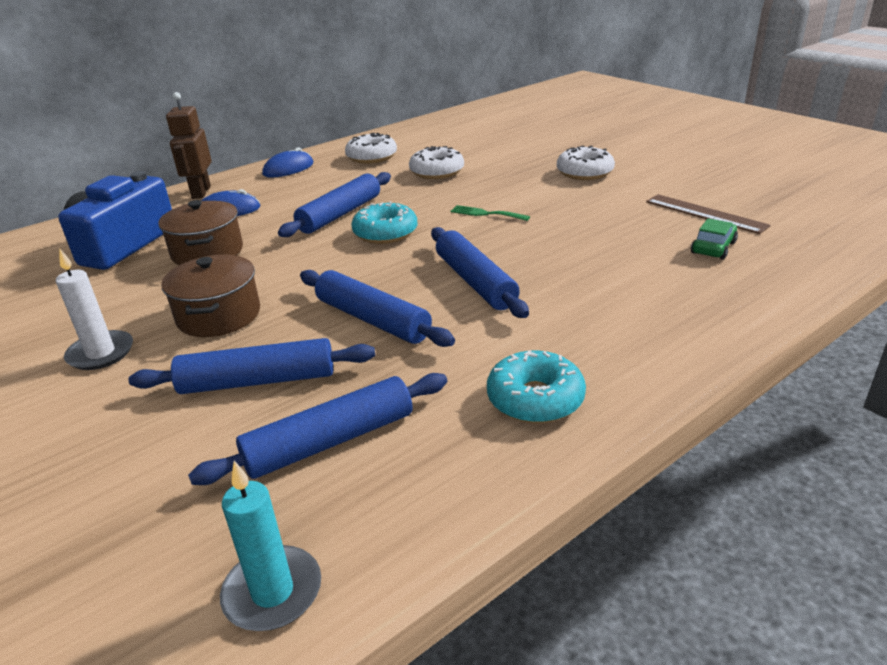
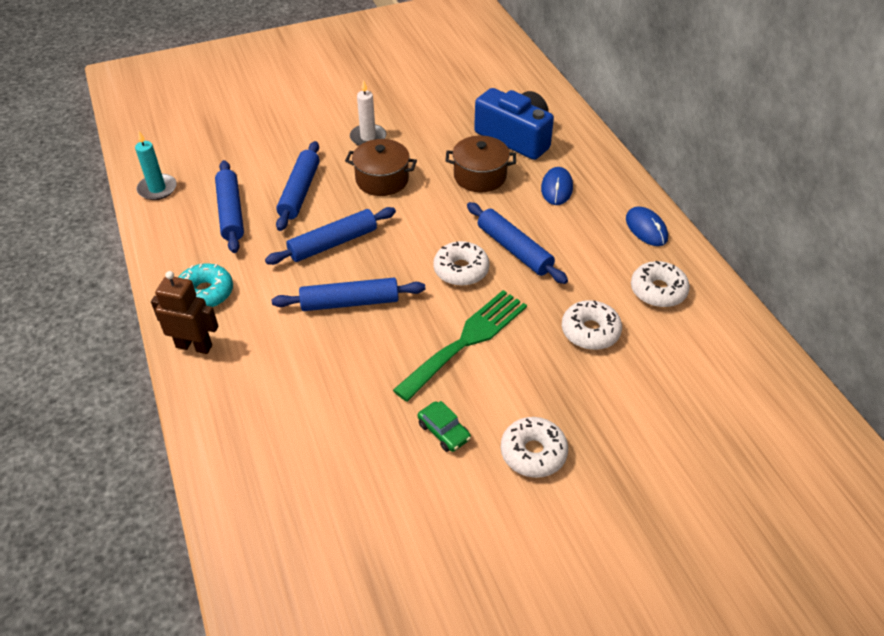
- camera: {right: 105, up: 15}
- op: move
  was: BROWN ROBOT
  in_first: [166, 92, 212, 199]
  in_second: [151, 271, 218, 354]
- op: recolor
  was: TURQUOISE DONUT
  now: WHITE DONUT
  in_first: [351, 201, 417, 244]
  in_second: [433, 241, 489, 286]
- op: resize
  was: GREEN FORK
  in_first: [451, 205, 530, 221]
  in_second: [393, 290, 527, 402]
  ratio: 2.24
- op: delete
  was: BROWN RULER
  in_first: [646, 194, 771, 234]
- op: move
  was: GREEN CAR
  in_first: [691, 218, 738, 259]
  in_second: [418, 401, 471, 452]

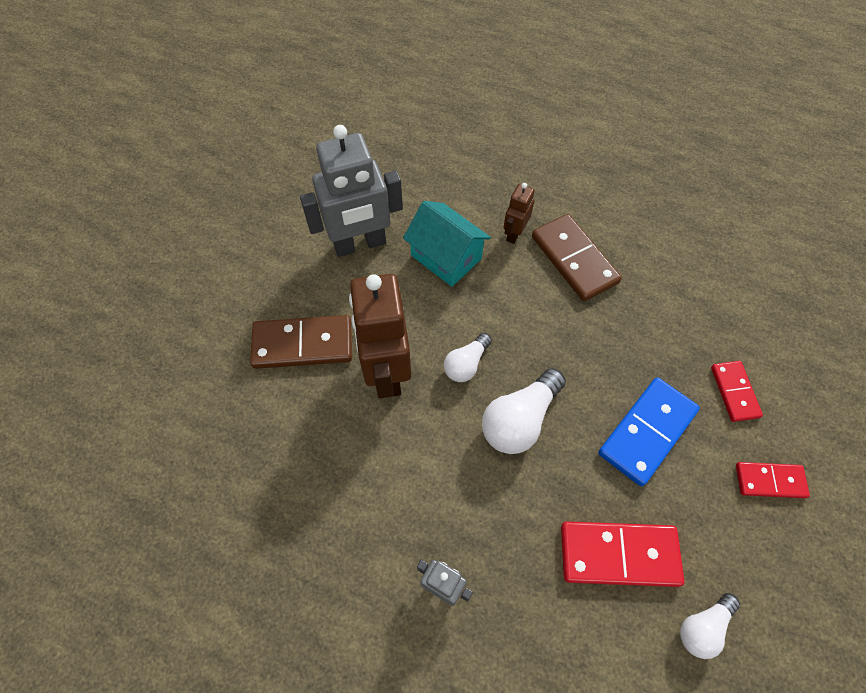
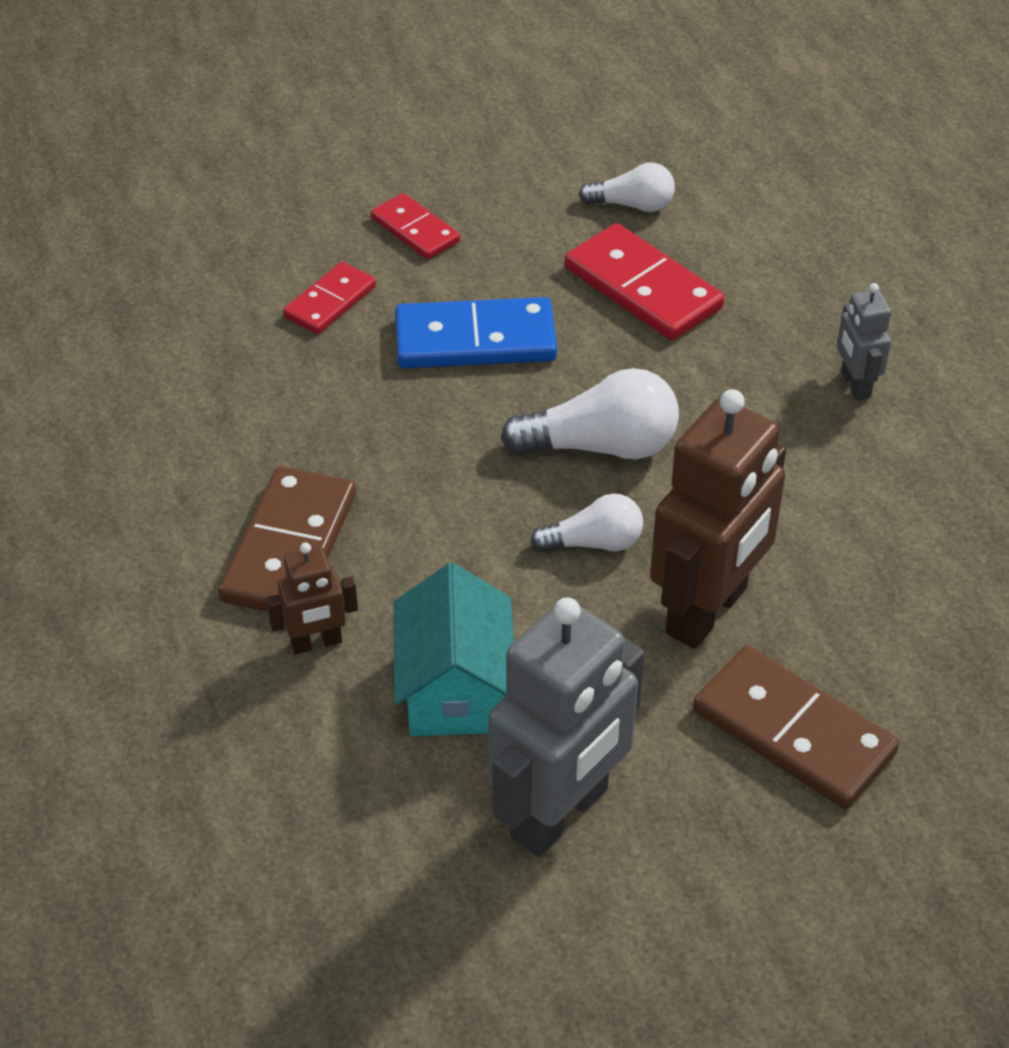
- camera: {right: -135, up: -15}
- op: rotate
  was: GREY ROBOT
  in_first: [300, 125, 403, 257]
  in_second: [488, 598, 645, 857]
  clockwise: 105

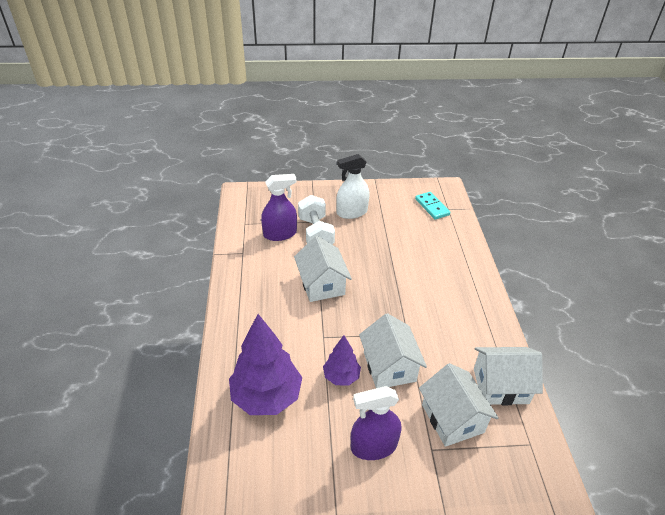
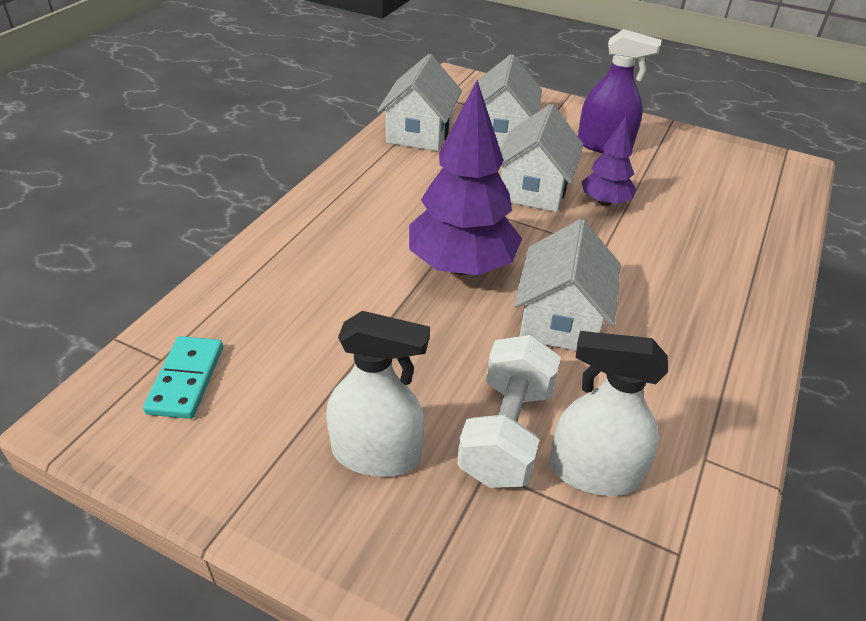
- camera: {right: -150, up: 0}
- op: move
  was: PURPLE TREE
  in_first: [229, 314, 302, 415]
  in_second: [409, 80, 522, 275]
- op: recolor
  was: PURPLE SPRAY BOTTLE
  now: WHITE SPRAY BOTTLE
  in_first: [261, 174, 297, 241]
  in_second: [550, 331, 668, 496]
- op: rotate
  was: WHITE HOUSE
  in_first: [474, 347, 543, 405]
  in_second: [377, 54, 462, 151]
  clockwise: 75

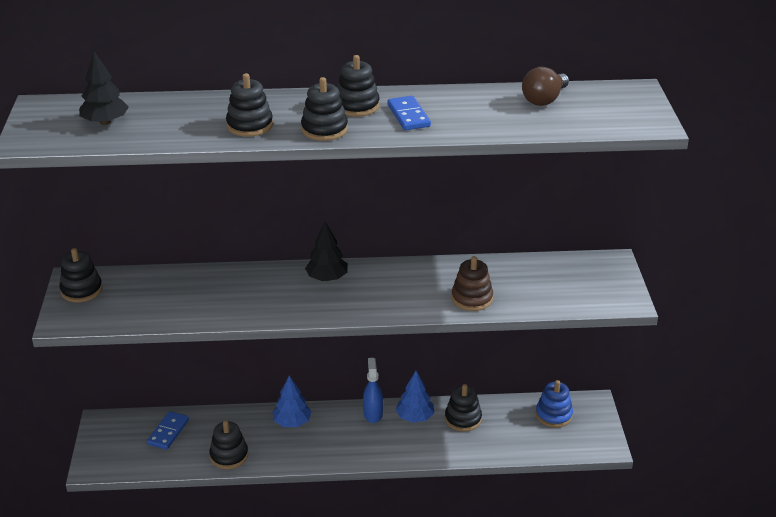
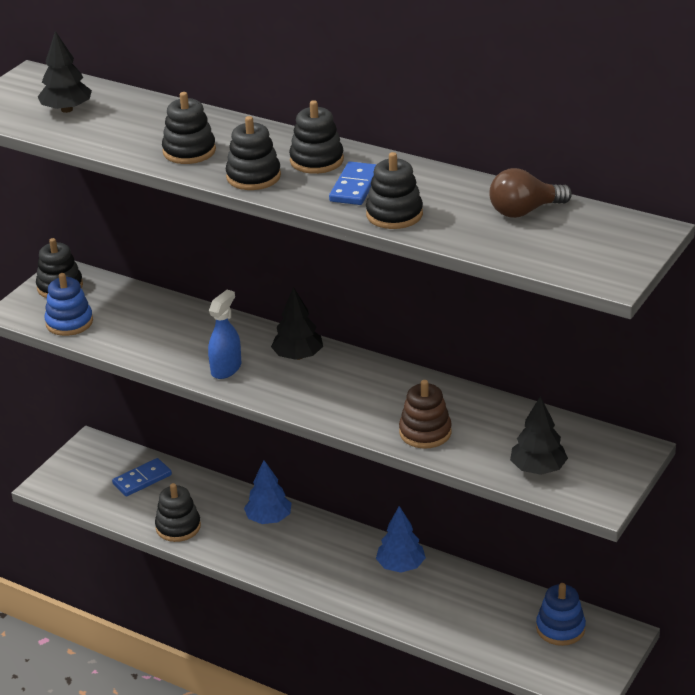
- camera: {right: 35, up: 0}
- op: move
  was: BLUE SPRAY BOTTLE
  in_first: [363, 358, 383, 423]
  in_second: [208, 290, 241, 379]
- op: move
  was: BLACK STACKING TOY
  in_first: [445, 384, 482, 432]
  in_second: [366, 152, 423, 229]
- op: insert
  now: BLUE STACKING TOY
  in_second: [45, 273, 93, 336]
- op: insert
  now: BLACK TREE
  in_second: [510, 396, 568, 475]

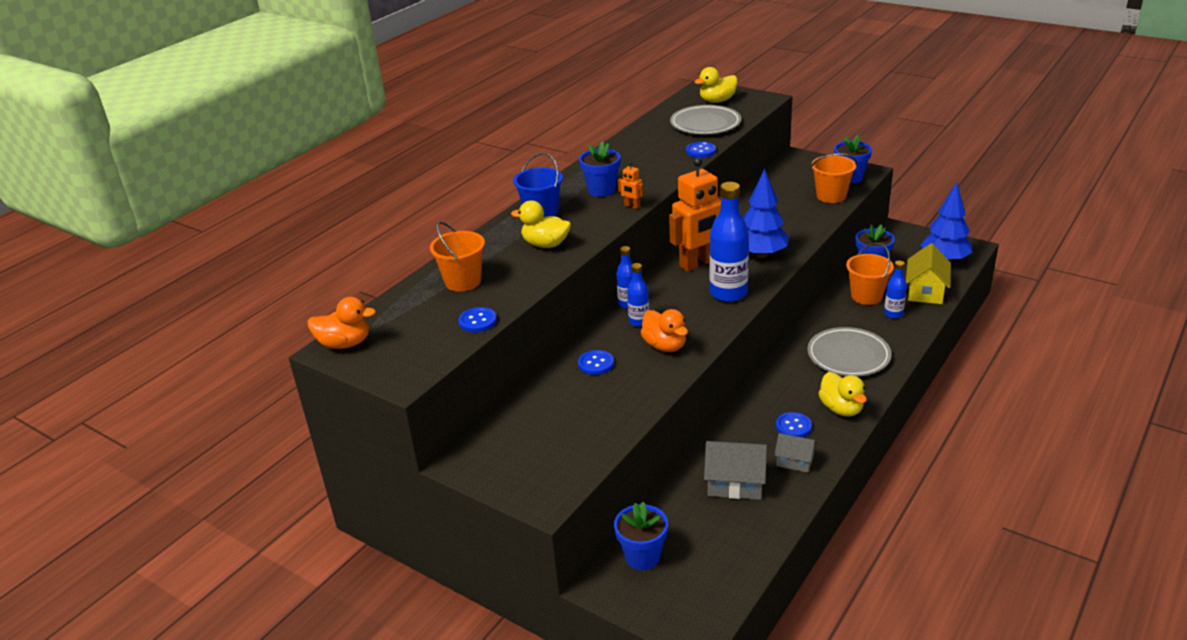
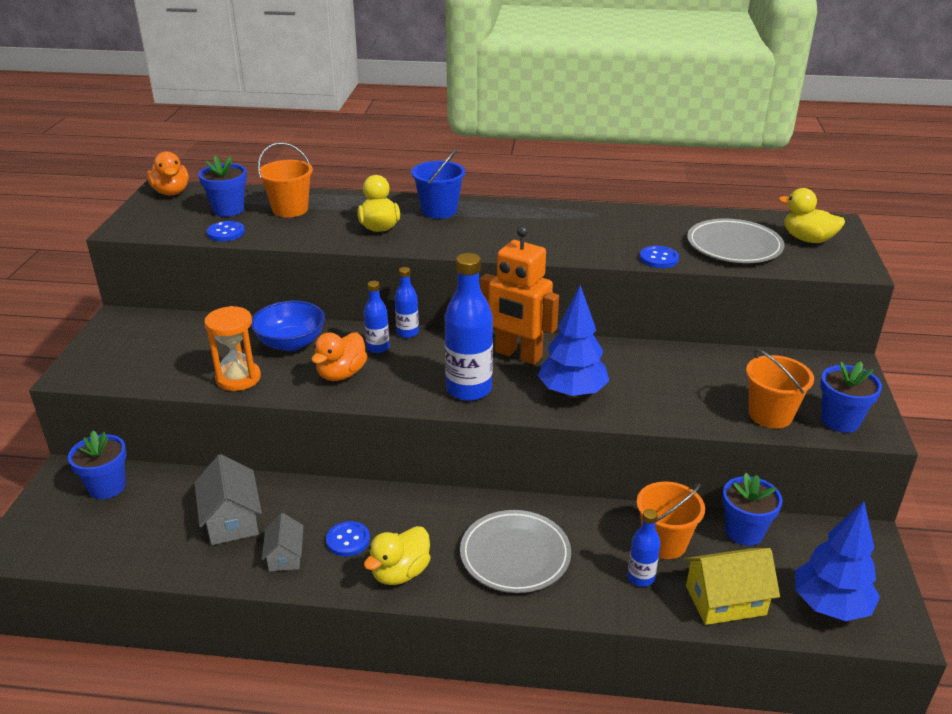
- camera: {right: 60, up: 0}
- op: replace
  was: BLUE BUTTON
  now: BLUE BOWL
  in_first: [578, 350, 614, 375]
  in_second: [251, 301, 325, 351]
- op: move
  was: BLUE FLOWER POT
  in_first: [579, 141, 621, 197]
  in_second: [198, 156, 247, 217]
- op: delete
  was: ORANGE ROBOT
  in_first: [618, 161, 644, 209]
- op: insert
  now: ORANGE HOURGLASS
  in_second: [204, 306, 261, 391]

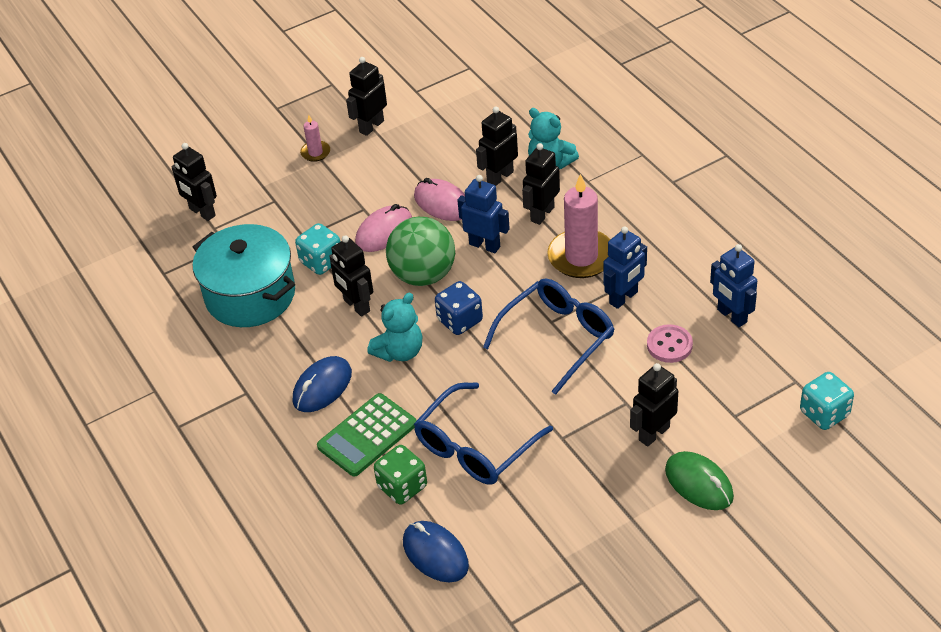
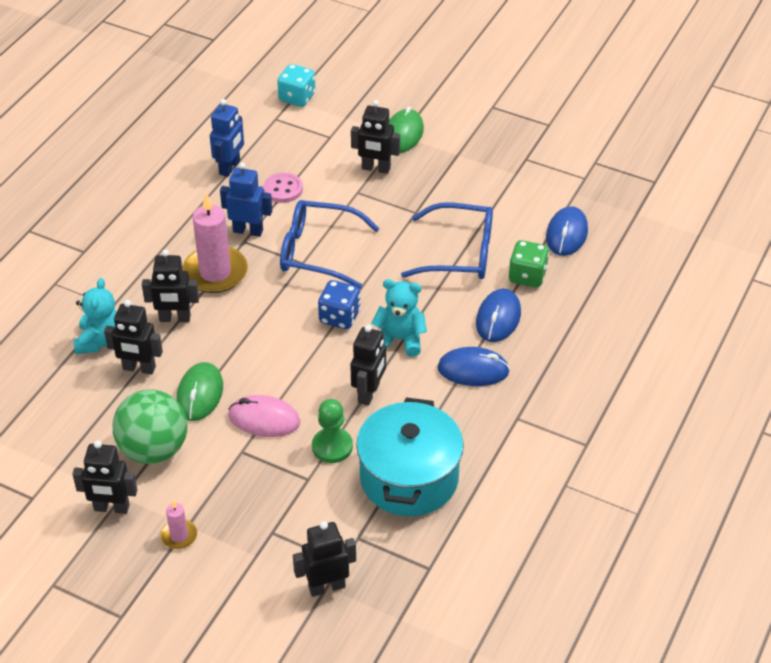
- camera: {right: -125, up: 0}
- op: rotate
  was: BLACK ROBOT
  in_first: [171, 143, 217, 221]
  in_second: [293, 521, 356, 597]
  clockwise: -120
- op: replace
  was: TURQUOISE DICE
  now: GREEN PAWN
  in_first: [295, 223, 340, 275]
  in_second: [312, 399, 353, 463]
- op: replace
  was: GREEN CALCULATOR
  now: BLUE MOUSE
  in_first: [317, 393, 417, 477]
  in_second: [476, 289, 521, 342]
- op: move
  was: GREEN BALL
  in_first: [386, 217, 455, 286]
  in_second: [113, 389, 187, 464]
- op: recolor
  was: PINK MOUSE
  now: GREEN MOUSE
  in_first: [414, 178, 465, 221]
  in_second: [176, 362, 223, 421]
- op: delete
  was: BLUE ROBOT
  in_first: [457, 175, 510, 253]

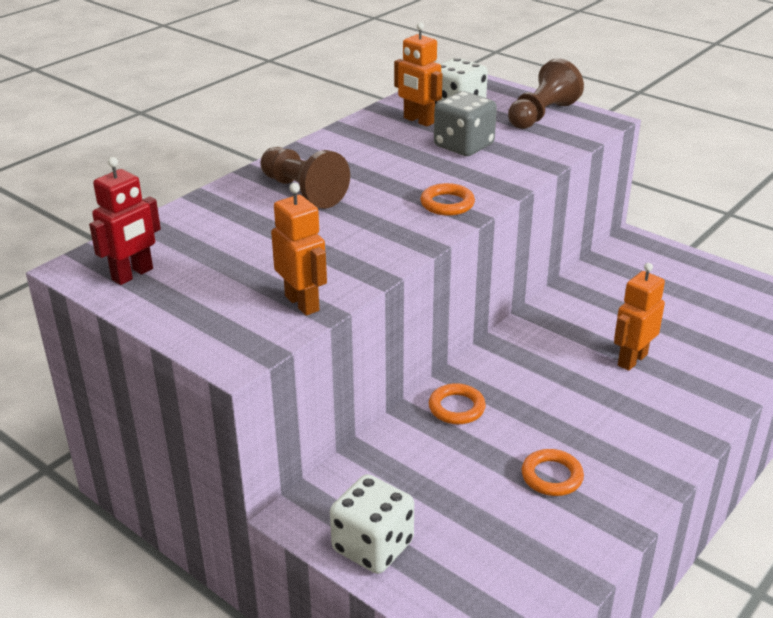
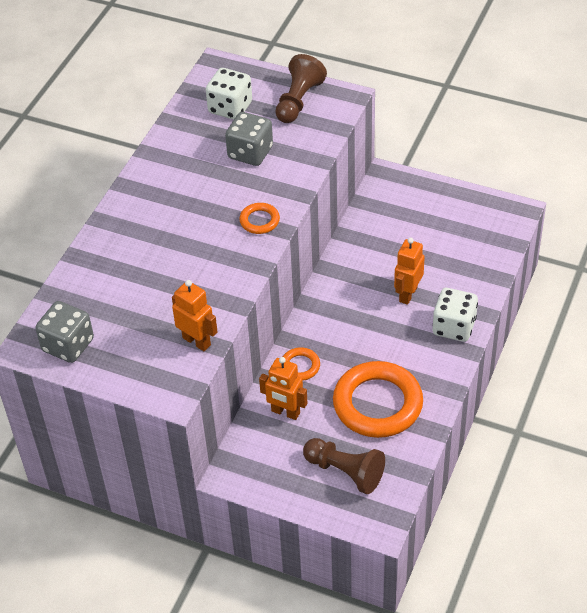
- camera: {right: -15, up: 15}
- op: replace
  was: RED ROBOT
  now: GREY DICE
  in_first: [89, 157, 161, 285]
  in_second: [35, 301, 94, 363]
- op: move
  was: BROWN PAWN
  in_first: [261, 147, 350, 209]
  in_second: [303, 438, 385, 494]
- op: move
  was: WHITE DICE
  in_first: [330, 474, 414, 574]
  in_second: [432, 288, 478, 342]
- op: move
  was: ORANGE ROBOT
  in_first: [394, 22, 442, 127]
  in_second: [259, 357, 307, 420]
- op: resize
  was: ORANGE RING
  in_first: [522, 449, 584, 496]
  in_second: [333, 361, 423, 438]
  ratio: 2.19

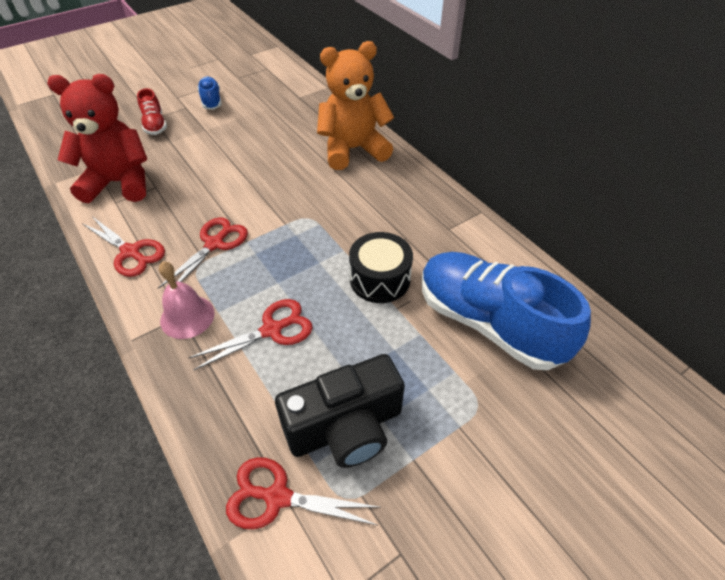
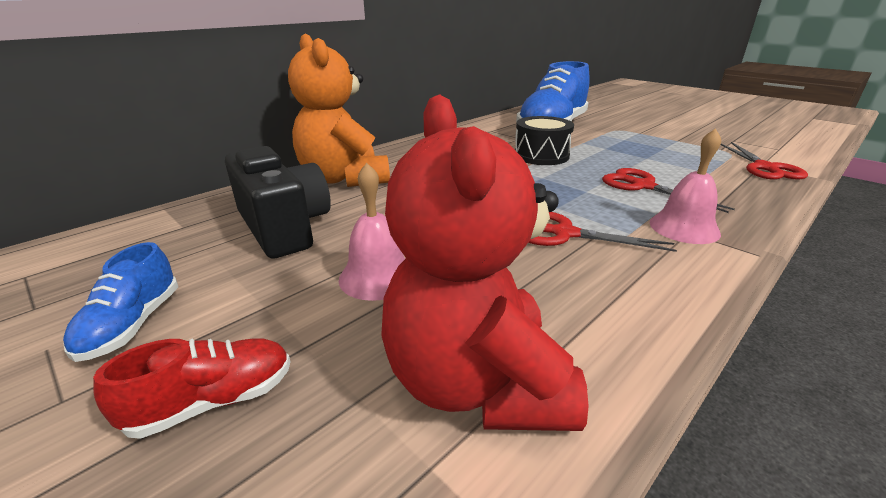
- camera: {right: -100, up: -20}
- op: delete
  was: RED SCISSORS
  in_first: [83, 216, 165, 277]
- op: rotate
  was: BLUE SHOE
  in_first: [198, 77, 222, 110]
  in_second: [63, 242, 178, 362]
  clockwise: -60
- op: move
  was: BLACK CAMERA
  in_first: [275, 354, 405, 468]
  in_second: [225, 146, 331, 259]
- op: insert
  now: PINK BELL
  in_second: [339, 163, 405, 301]

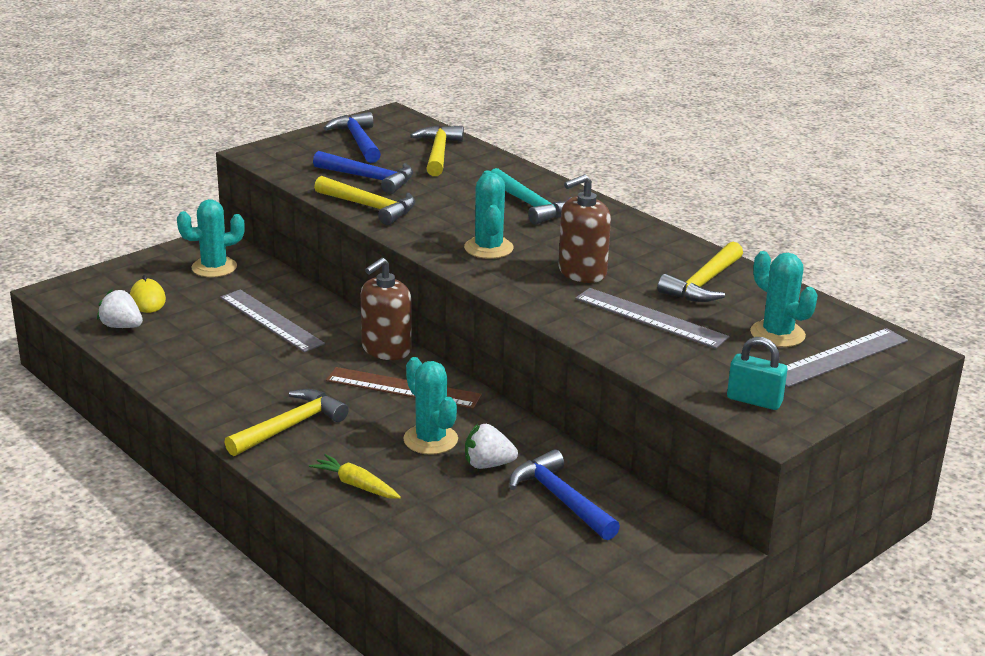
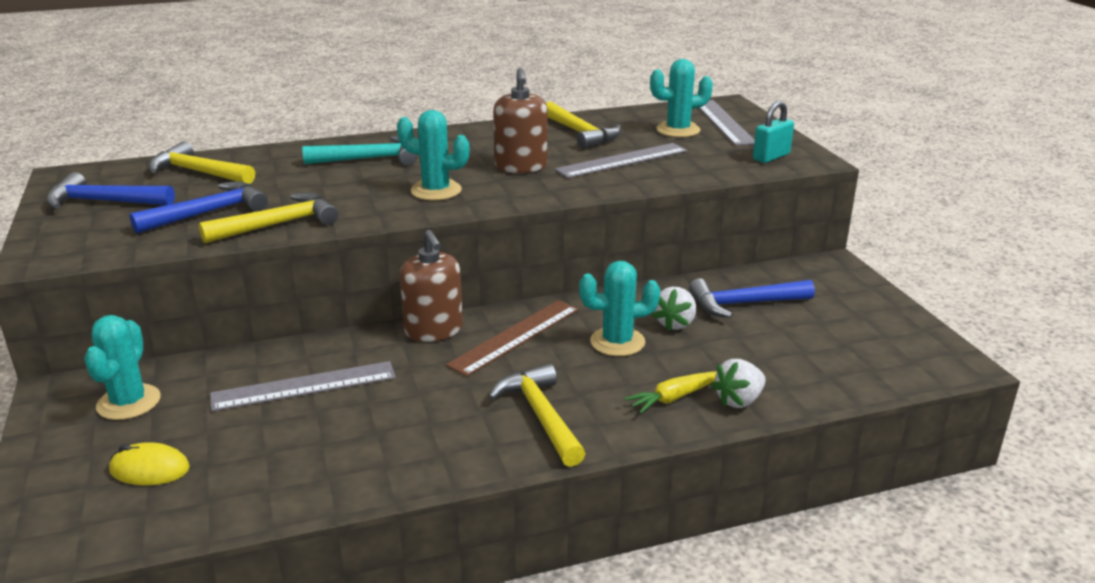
- camera: {right: -65, up: 0}
- op: move
  was: WHITE STRAWBERRY
  in_first: [97, 289, 143, 328]
  in_second: [711, 359, 766, 408]

